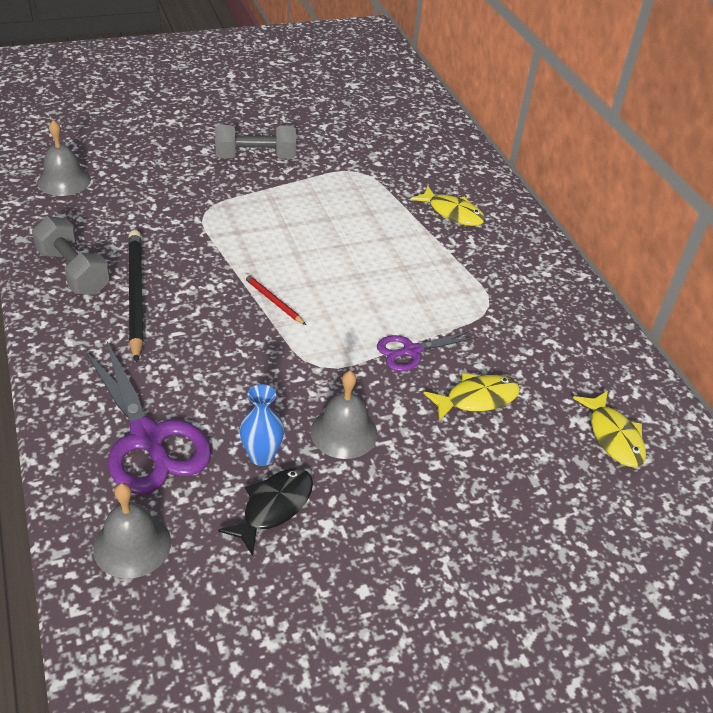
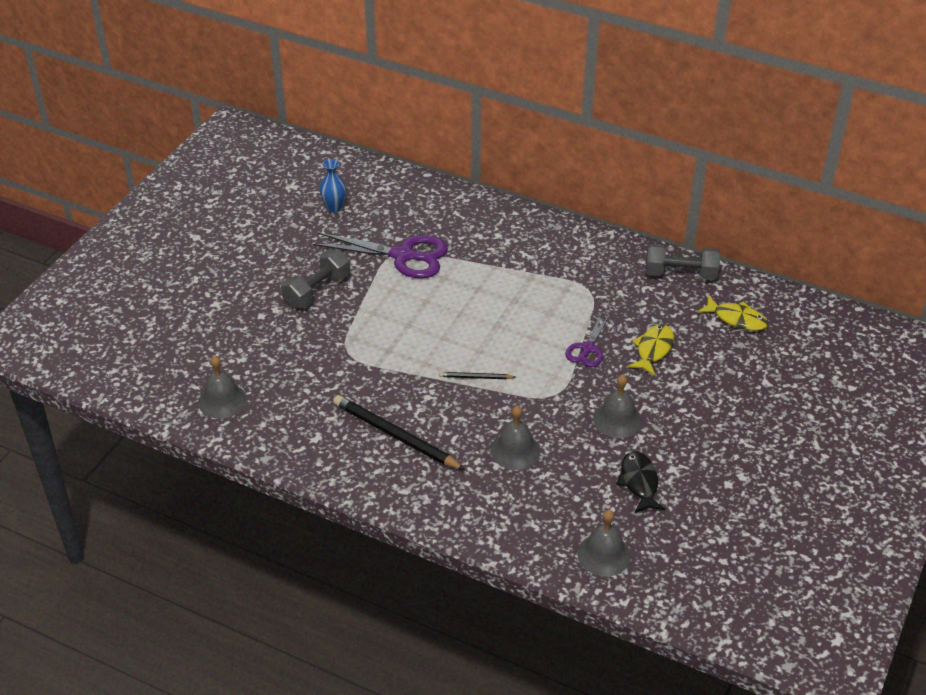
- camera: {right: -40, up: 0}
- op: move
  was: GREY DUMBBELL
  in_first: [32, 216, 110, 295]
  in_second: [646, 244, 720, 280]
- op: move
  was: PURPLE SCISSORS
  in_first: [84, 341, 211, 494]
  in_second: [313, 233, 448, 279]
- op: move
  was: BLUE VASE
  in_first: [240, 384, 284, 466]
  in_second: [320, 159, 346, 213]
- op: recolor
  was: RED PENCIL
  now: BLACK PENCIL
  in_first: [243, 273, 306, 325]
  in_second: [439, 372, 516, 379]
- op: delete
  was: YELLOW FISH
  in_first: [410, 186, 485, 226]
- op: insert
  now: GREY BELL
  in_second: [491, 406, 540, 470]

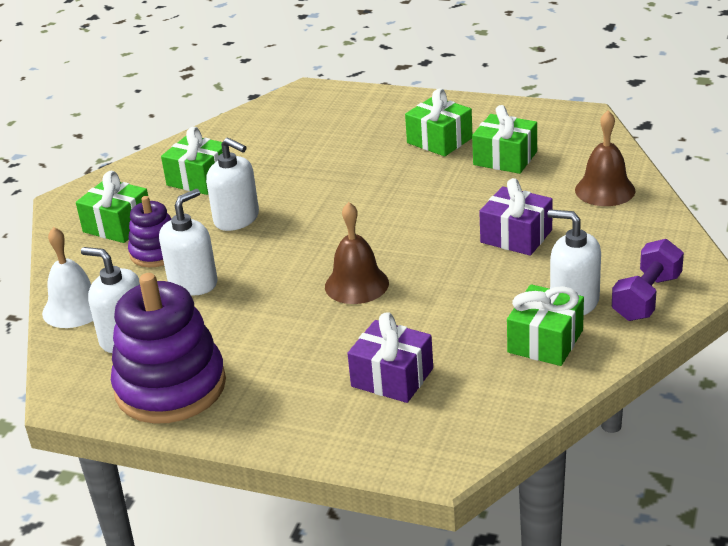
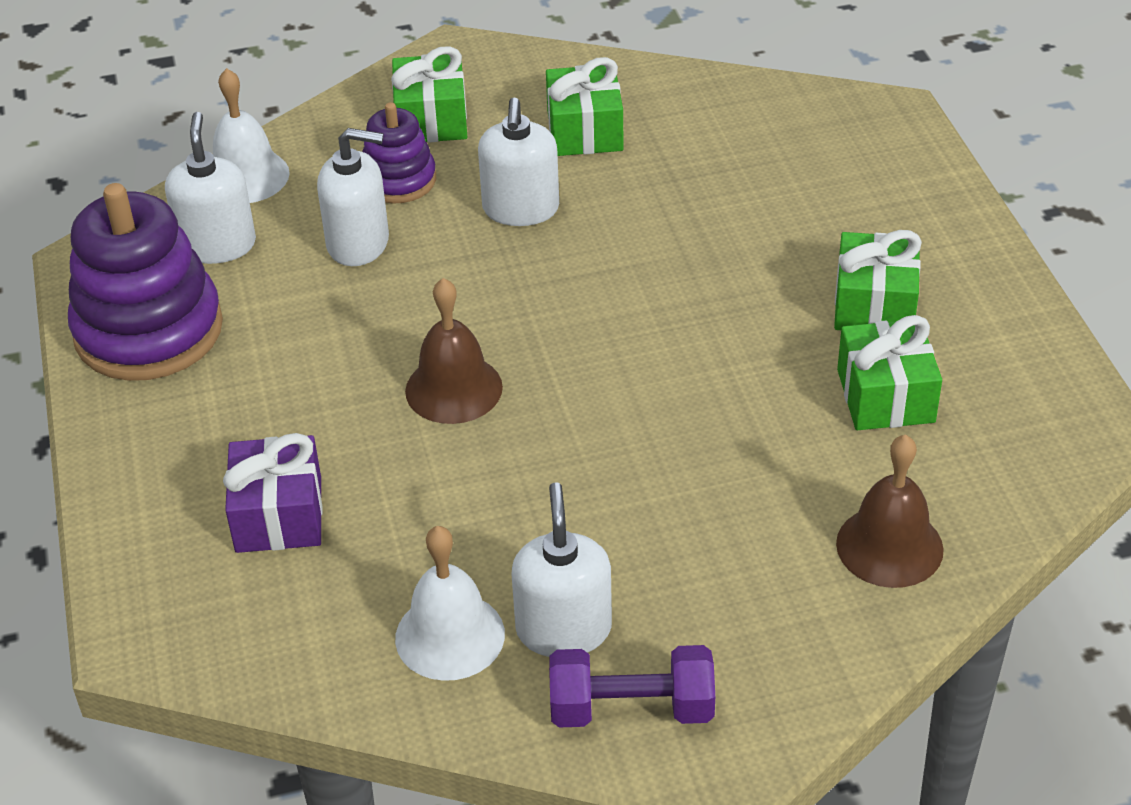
- camera: {right: 55, up: 10}
- op: delete
  was: PURPLE GIFT
  in_first: [479, 178, 553, 256]
- op: replace
  was: GREEN GIFT
  now: WHITE BELL
  in_first: [507, 284, 584, 366]
  in_second: [395, 526, 505, 681]

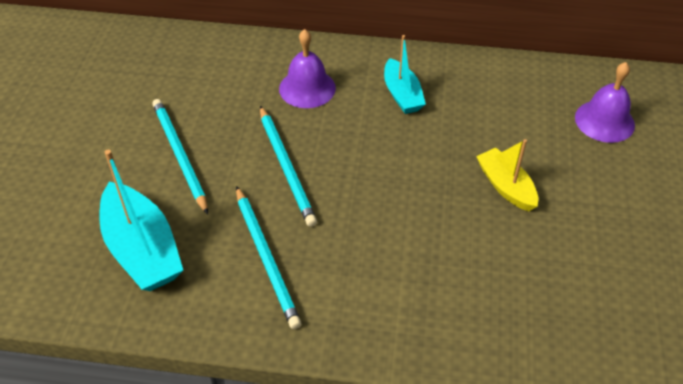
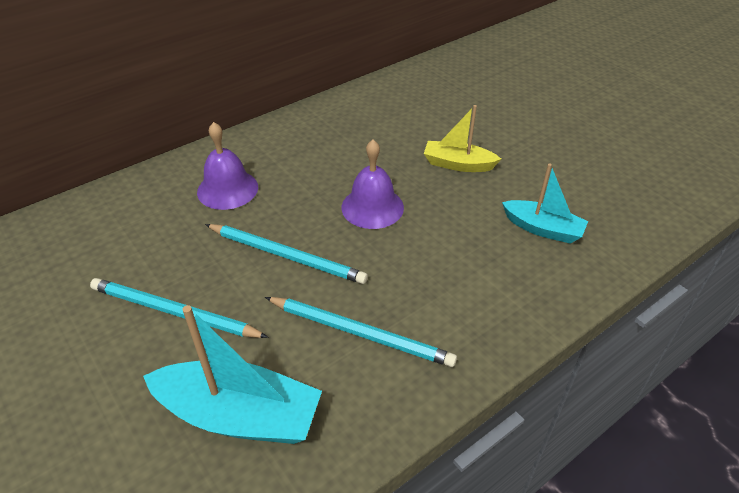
- camera: {right: -45, up: -5}
- op: move
  was: TURQUOISE BOAT
  in_first: [384, 35, 426, 114]
  in_second: [502, 163, 588, 244]
- op: move
  was: PURPLE BELL
  in_first: [575, 62, 635, 143]
  in_second: [341, 140, 404, 229]

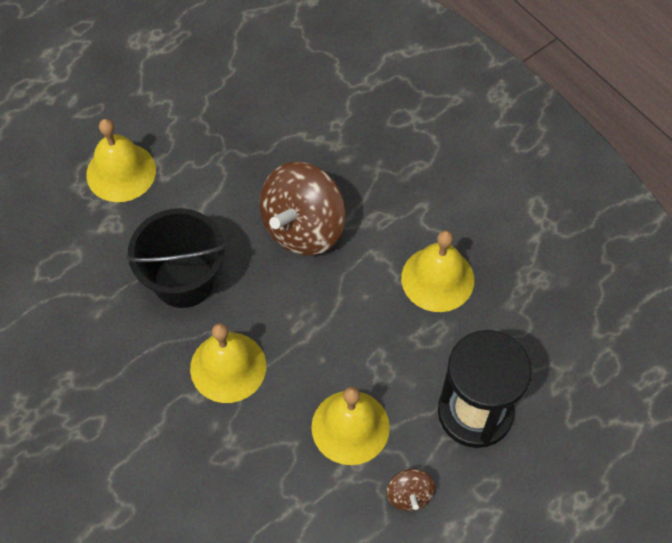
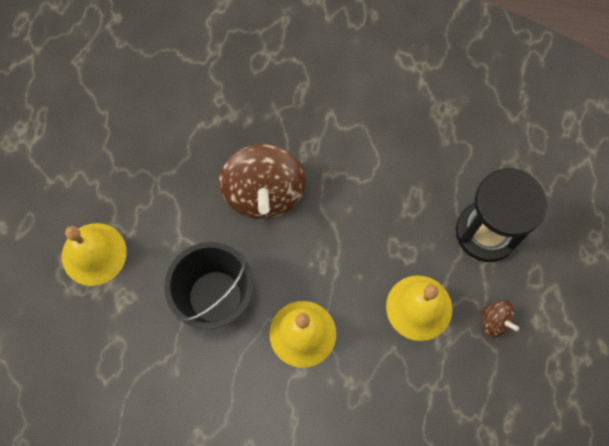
- camera: {right: -40, up: 10}
- op: delete
  was: YELLOW BELL
  in_first: [401, 230, 474, 312]

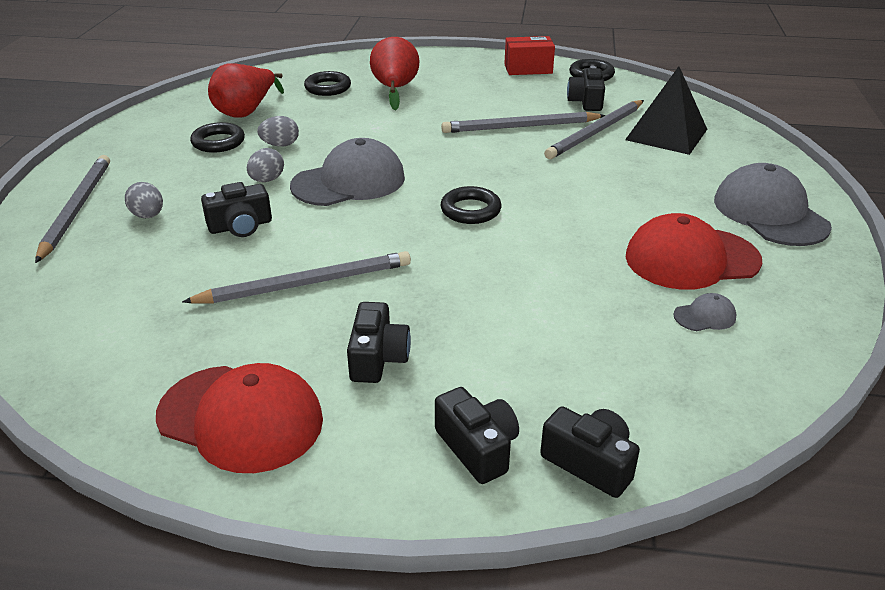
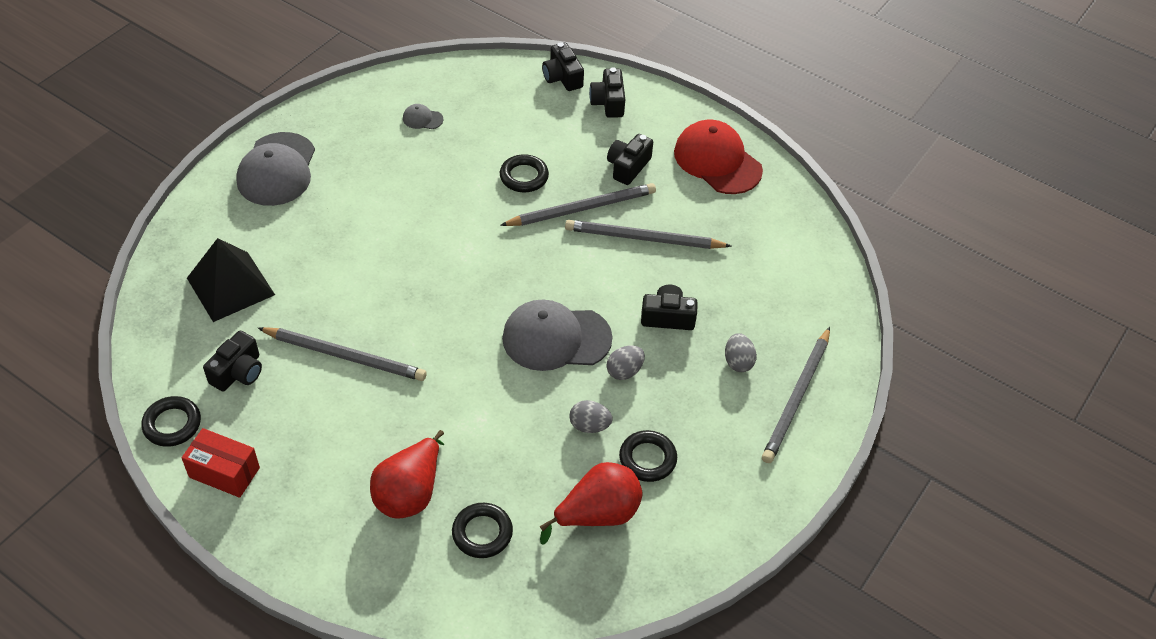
- camera: {right: -155, up: 15}
- op: move
  was: BLACK RING
  in_first: [440, 186, 502, 224]
  in_second: [500, 154, 549, 192]
- op: move
  was: GREY PENCIL
  in_first: [544, 100, 644, 159]
  in_second: [500, 183, 656, 226]
- op: delete
  was: RED CAP
  in_first: [625, 213, 762, 290]

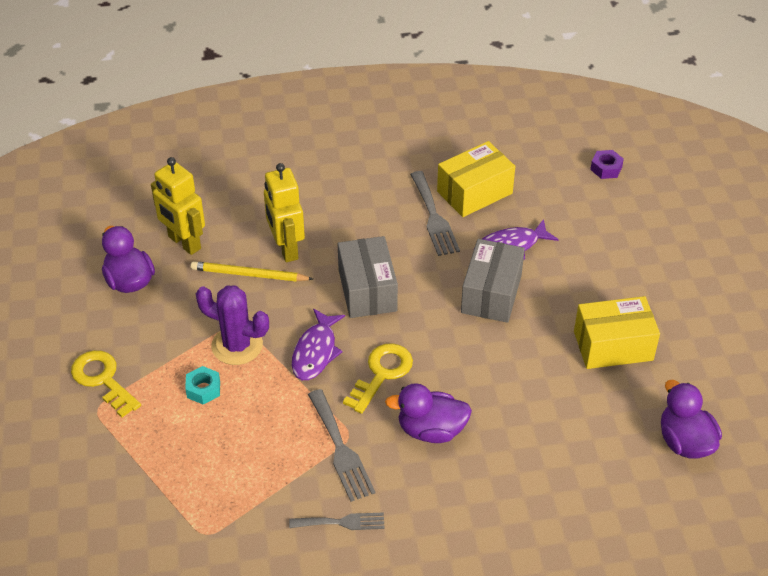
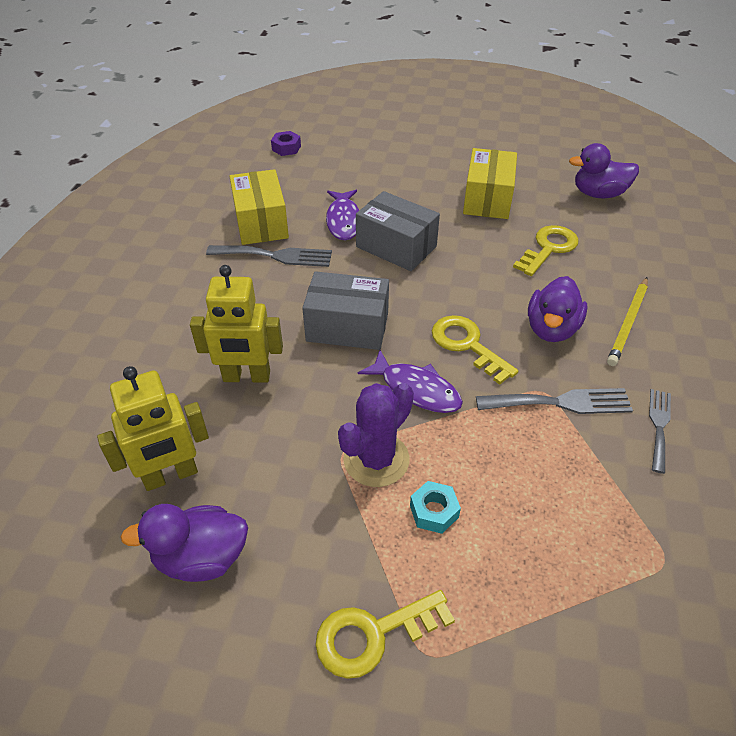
- camera: {right: -70, up: 0}
- op: move
  was: YELLOW PENCIL
  in_first: [191, 261, 313, 282]
  in_second: [607, 277, 648, 366]
- op: insert
  now: YELLOW KEY
  in_second: [513, 225, 579, 276]

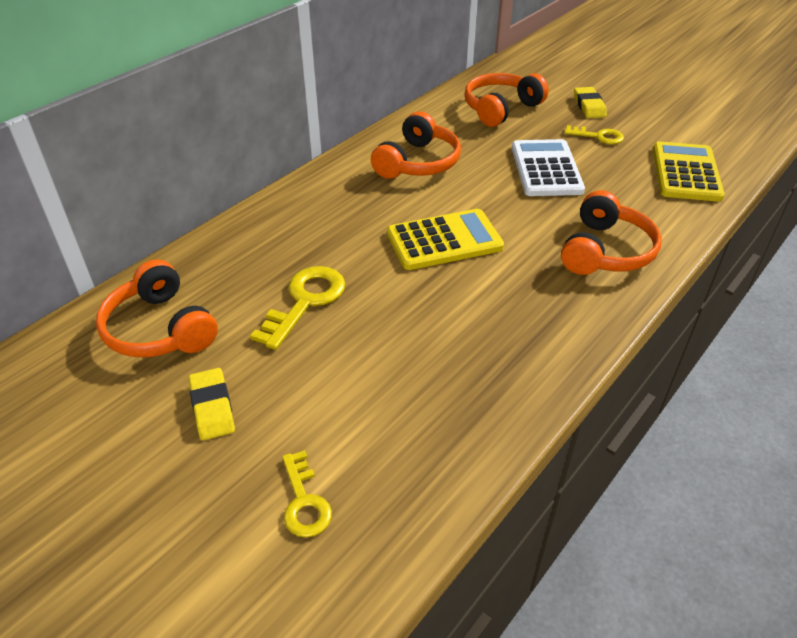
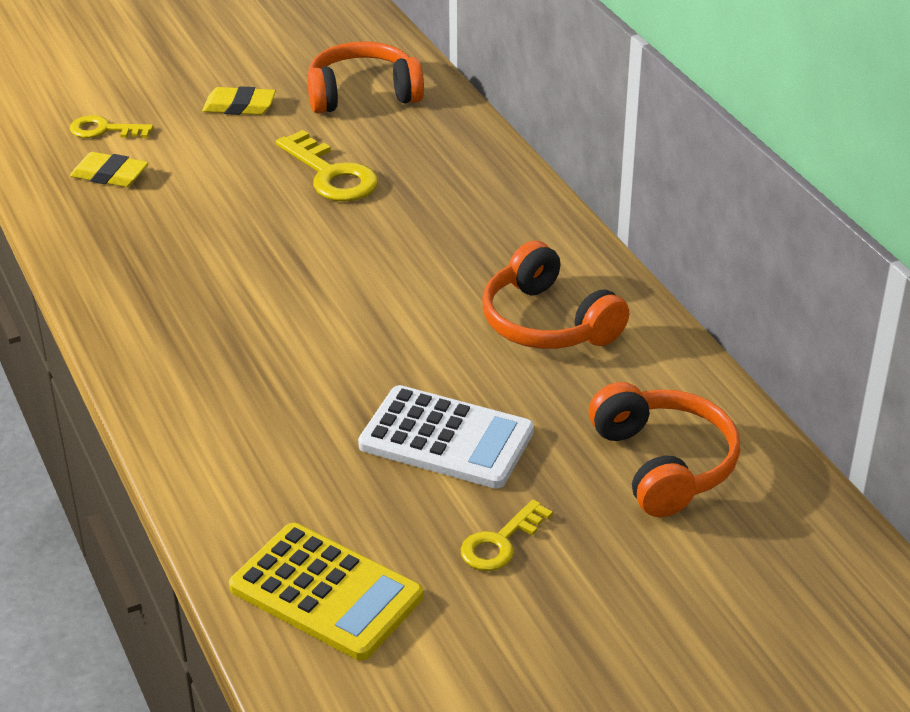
- camera: {right: 115, up: -5}
- op: delete
  was: YELLOW CALCULATOR
  in_first: [387, 209, 504, 270]
- op: delete
  was: ORANGE HEADPHONES
  in_first: [561, 190, 662, 275]
- op: move
  was: YELLOW ERASER
  in_first: [574, 87, 607, 118]
  in_second: [70, 152, 148, 187]

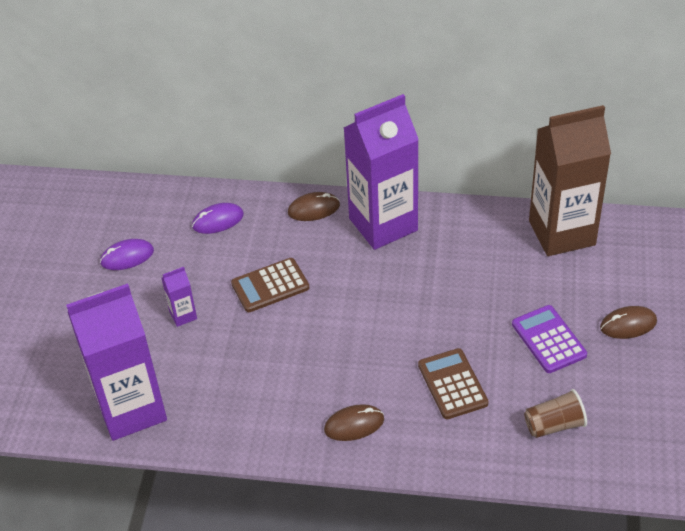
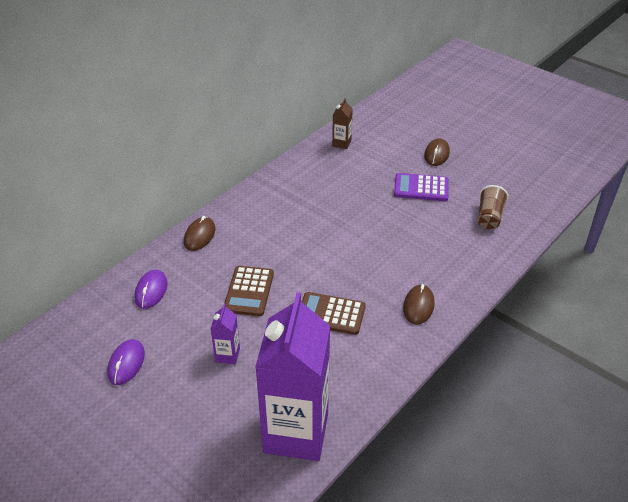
- camera: {right: -60, up: -5}
- op: delete
  was: PURPLE CARTON
  in_first: [344, 94, 419, 250]
- op: move
  was: BROWN CALCULATOR
  in_first: [418, 348, 489, 419]
  in_second: [302, 292, 366, 335]
- op: resize
  was: BROWN CARTON
  in_first: [529, 105, 611, 256]
  in_second: [332, 98, 353, 149]
  ratio: 0.41

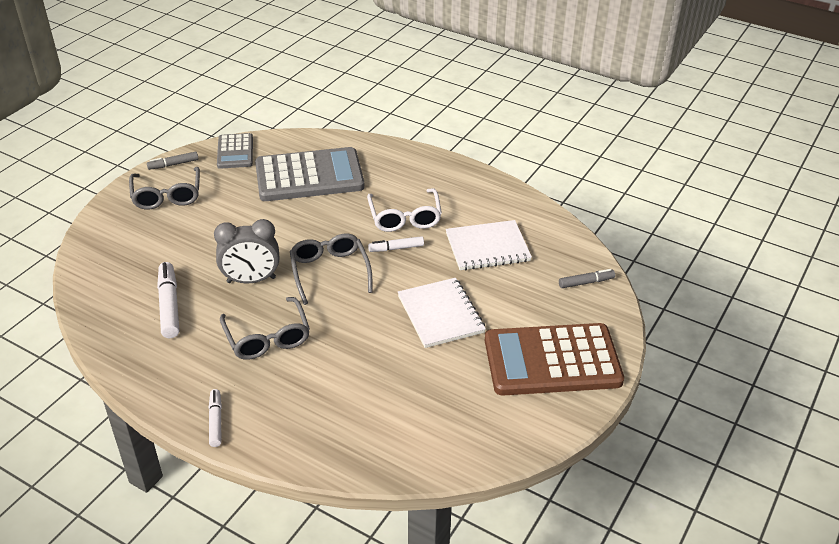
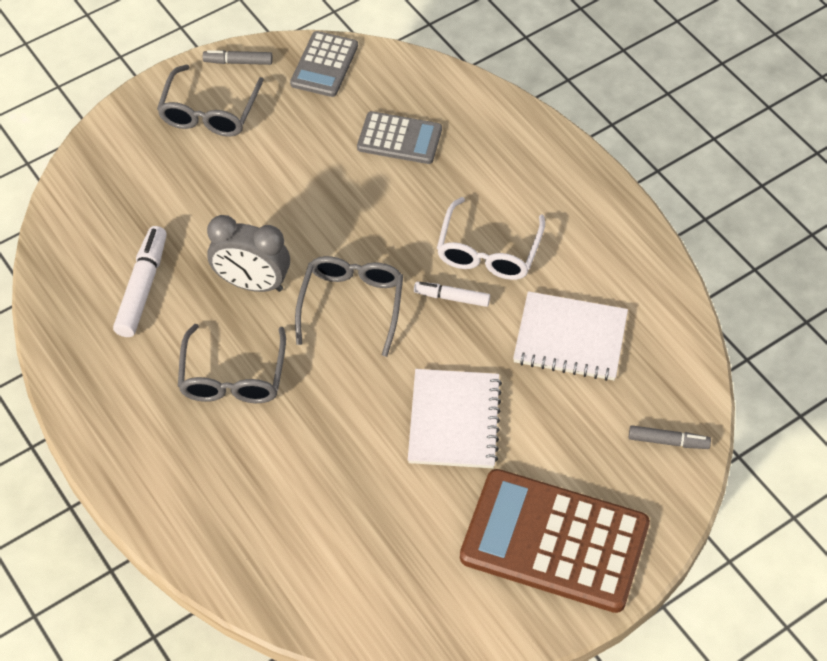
- camera: {right: 25, up: 15}
- op: delete
  was: WHITE MARKER
  in_first: [209, 389, 222, 447]
- op: resize
  was: GREY CALCULATOR
  in_first: [255, 147, 365, 201]
  in_second: [357, 111, 442, 164]
  ratio: 0.54

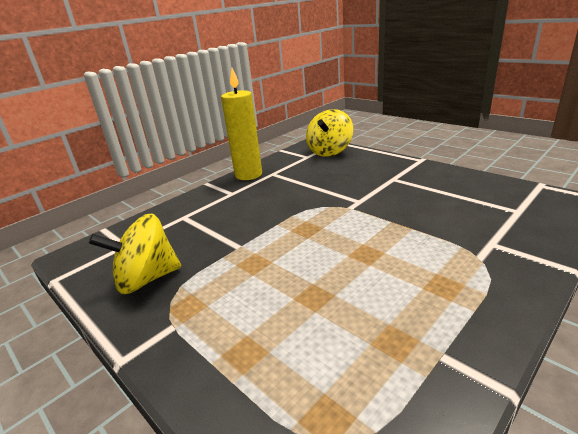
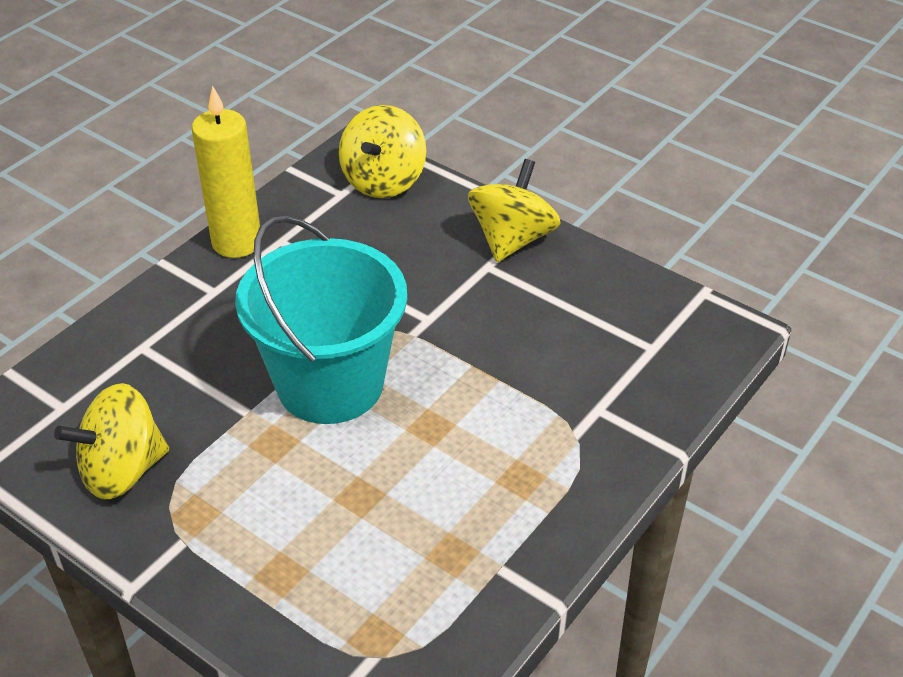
- camera: {right: -10, up: 15}
- op: insert
  now: TURQUOISE BUCKET
  in_second: [235, 215, 407, 424]
- op: insert
  now: YELLOW SPINNING TOP
  in_second: [468, 159, 561, 262]

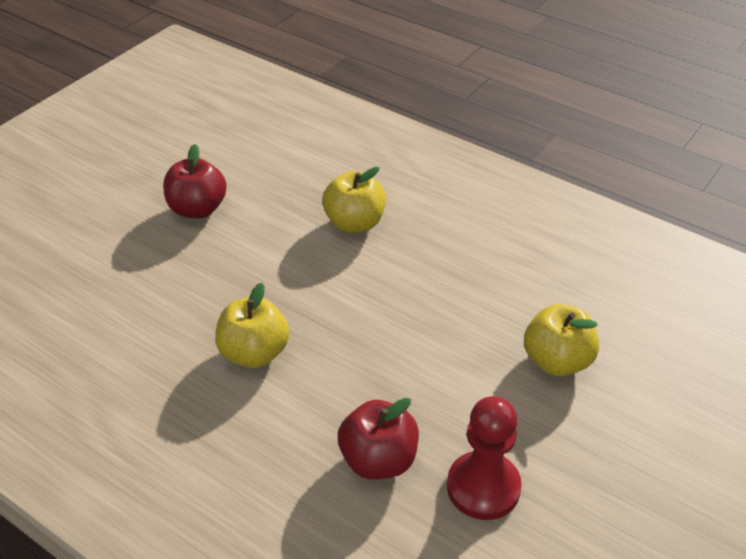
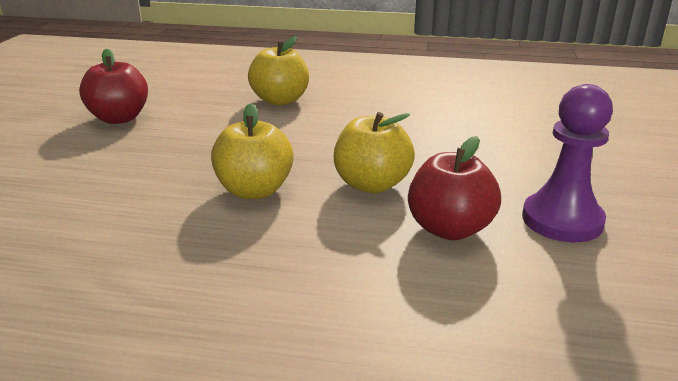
- camera: {right: -25, up: -15}
- op: recolor
  was: RED PAWN
  now: PURPLE PAWN
  in_first: [447, 396, 522, 520]
  in_second: [522, 84, 613, 242]
- op: move
  was: YELLOW APPLE
  in_first: [524, 304, 599, 376]
  in_second: [334, 112, 415, 193]

